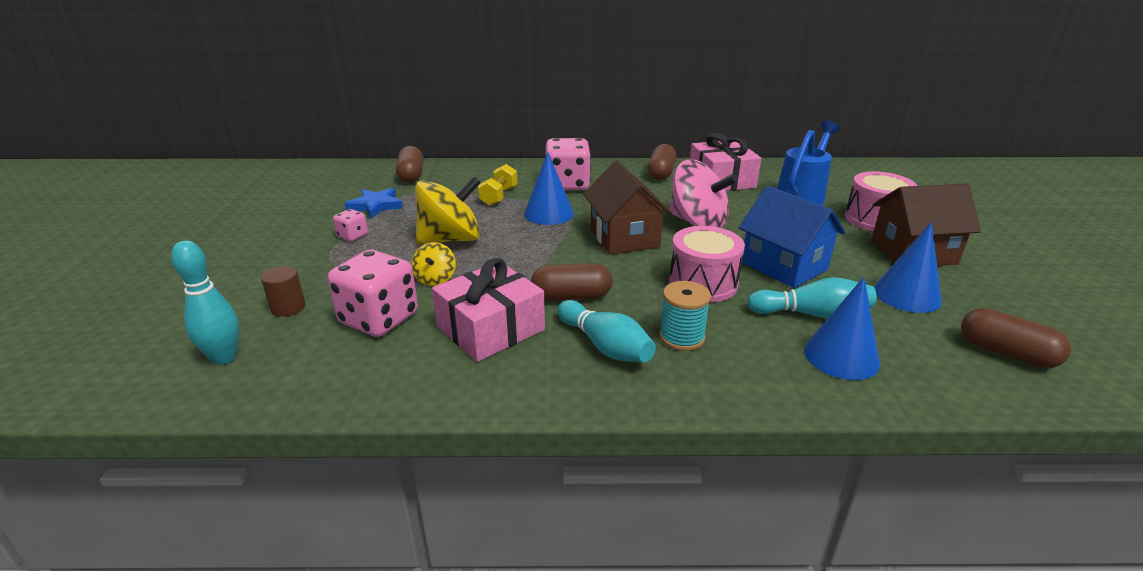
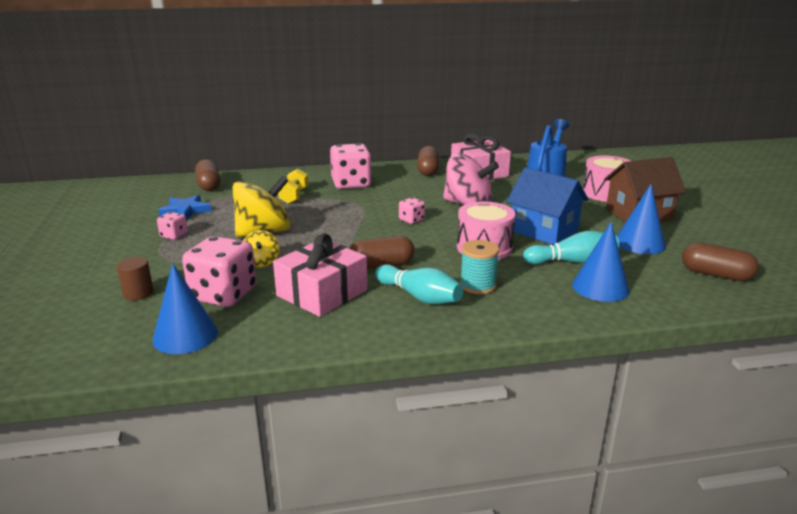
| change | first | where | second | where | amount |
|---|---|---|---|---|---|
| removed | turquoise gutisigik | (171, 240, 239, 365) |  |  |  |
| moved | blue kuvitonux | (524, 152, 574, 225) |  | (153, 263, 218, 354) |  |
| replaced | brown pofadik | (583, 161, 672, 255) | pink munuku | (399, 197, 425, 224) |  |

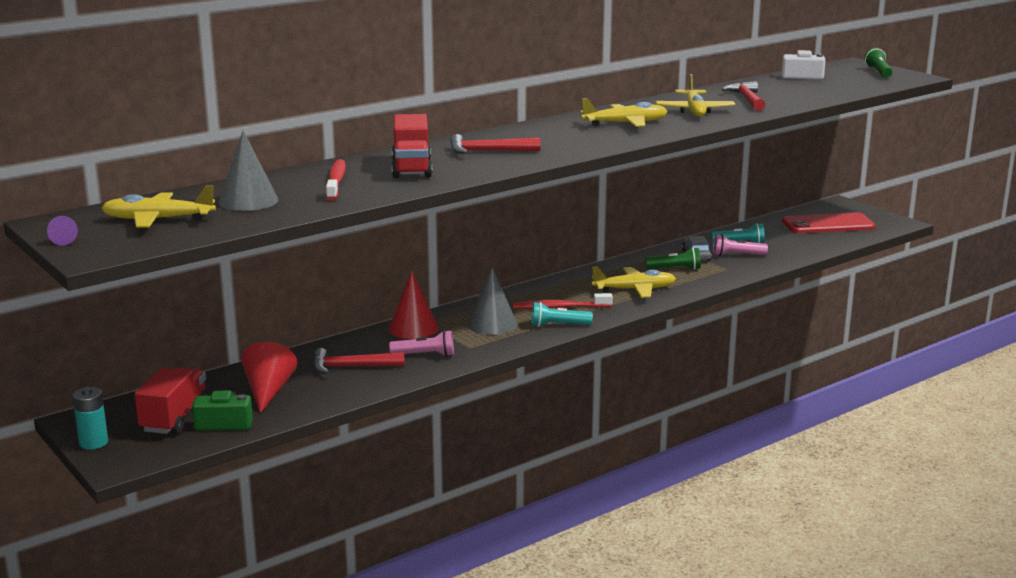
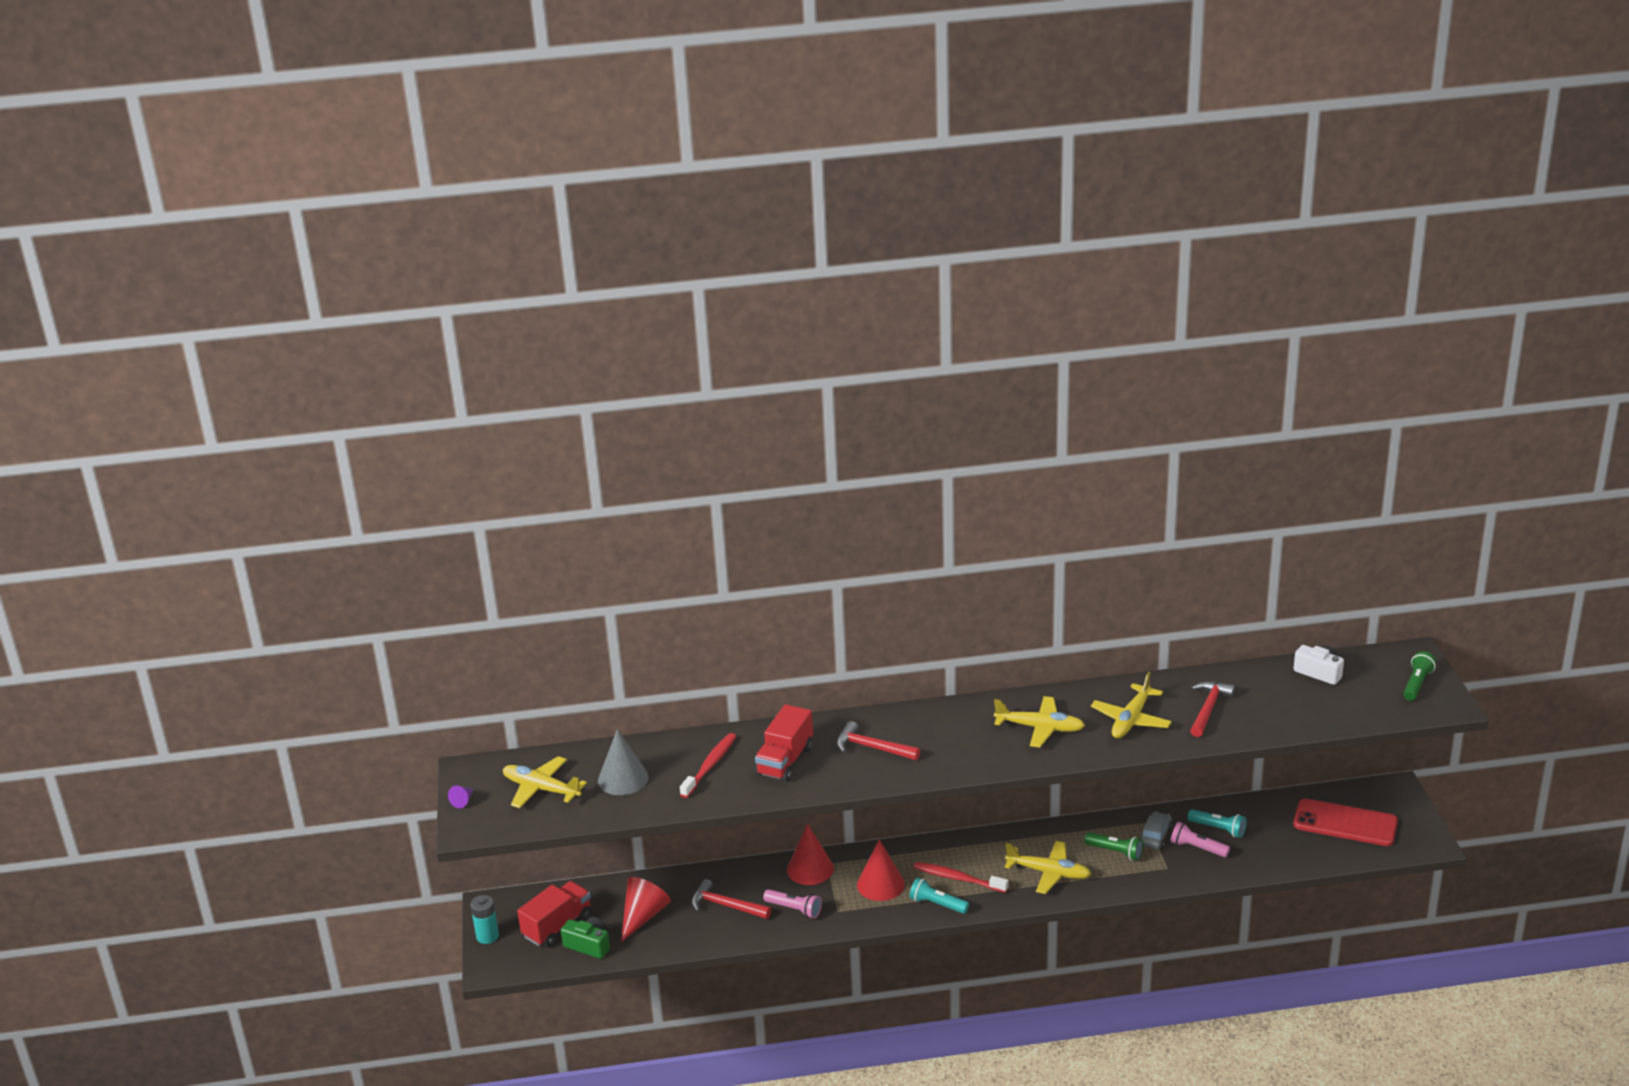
| change | first | where | second | where | amount |
|---|---|---|---|---|---|
| recoloured | grey kuvitonux | (467, 267, 517, 335) | red kuvitonux | (857, 839, 905, 901) |  |

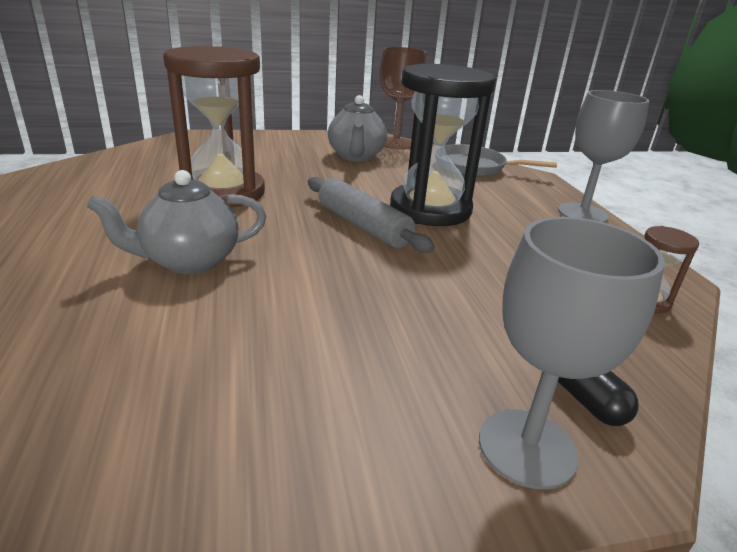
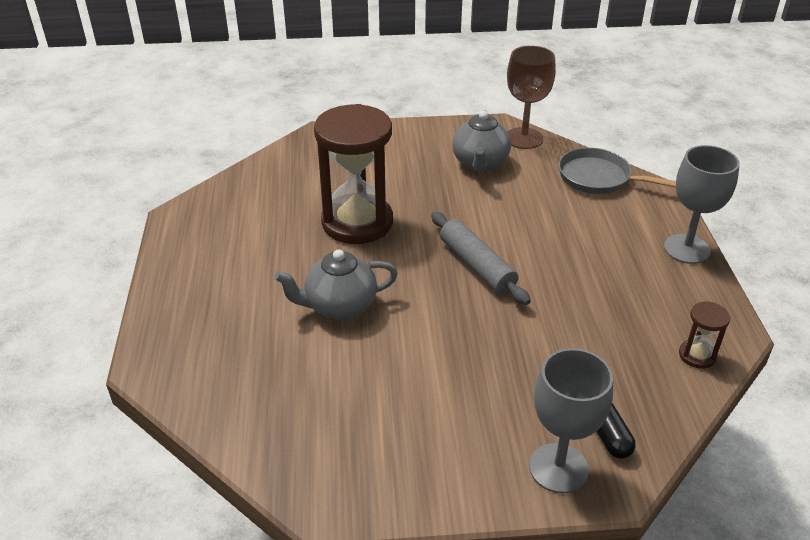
| change | first | where | second | where | amount |
|---|---|---|---|---|---|
| removed | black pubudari | (390, 63, 496, 226) |  |  |  |

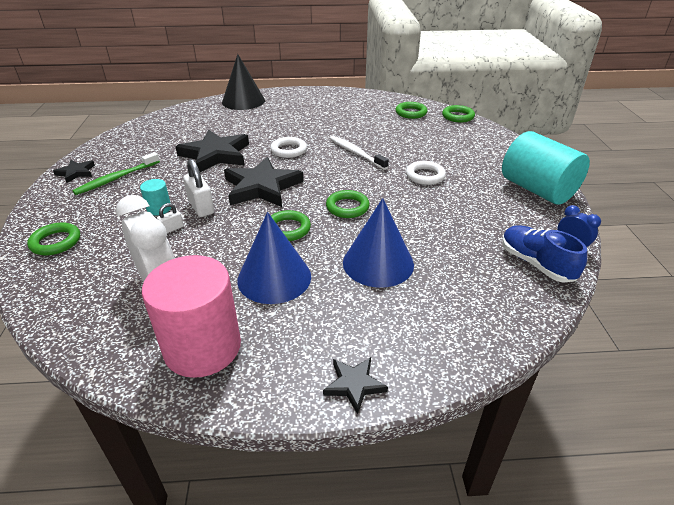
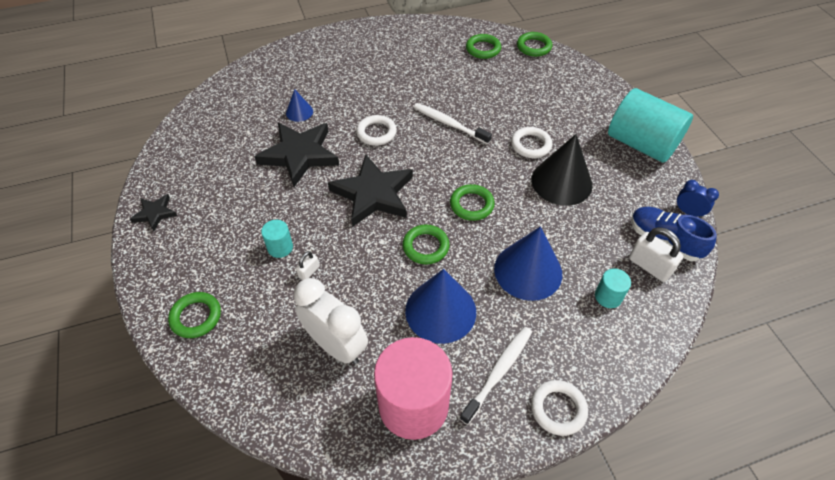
| change | first | where | second | where | amount |
|---|---|---|---|---|---|
| removed | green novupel | (72, 152, 160, 195) |  |  |  |
| added |  |  | blue kuvitonux | (286, 89, 313, 122) |  |
| added |  |  | white novupel | (460, 327, 532, 425) |  |
| added |  |  | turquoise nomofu | (595, 268, 631, 308) |  |
| moved | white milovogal | (183, 159, 214, 217) |  | (629, 227, 683, 282) |  |
| moved | black kuvitonux | (222, 54, 265, 110) |  | (531, 134, 592, 206) |  |
| replaced | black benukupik | (323, 357, 388, 414) | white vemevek | (531, 380, 588, 436) |  |

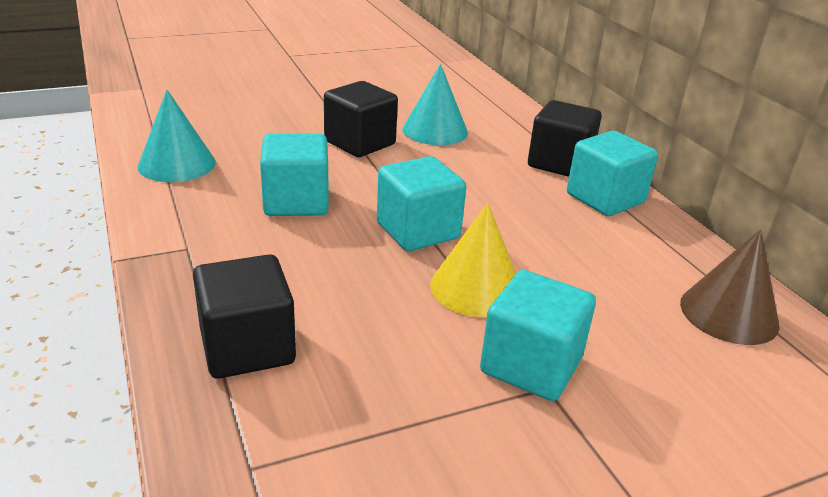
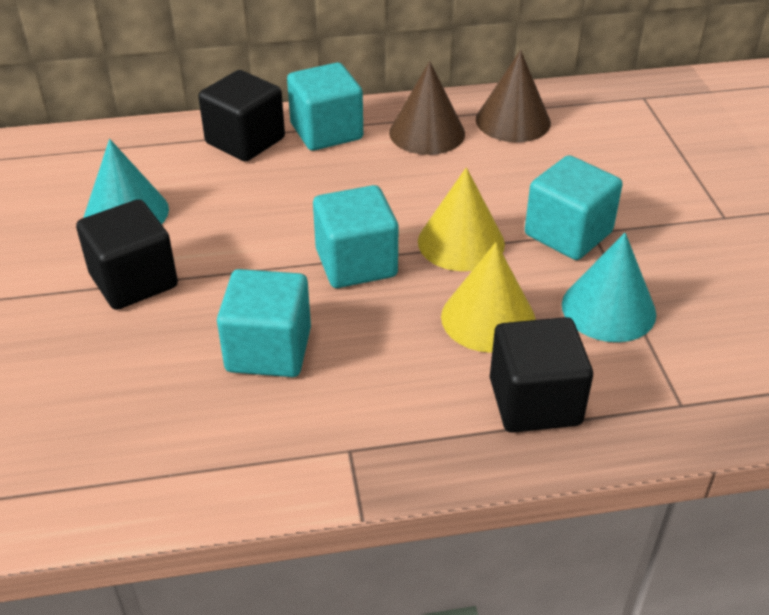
| change | first | where | second | where | amount |
|---|---|---|---|---|---|
| added |  |  | brown kuvitonux | (389, 61, 465, 155) |  |
| added |  |  | yellow kuvitonux | (441, 242, 536, 353) |  |
| moved | turquoise kuvitonux | (137, 90, 216, 182) |  | (562, 233, 656, 342) |  |

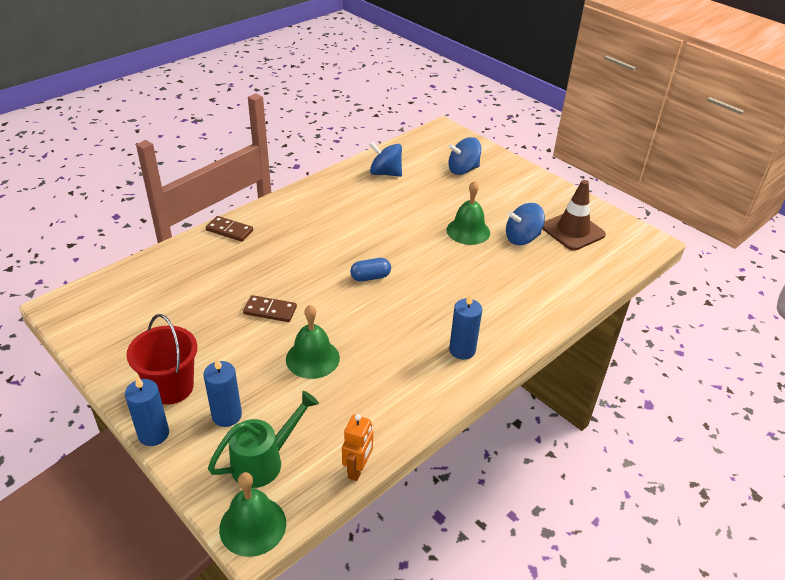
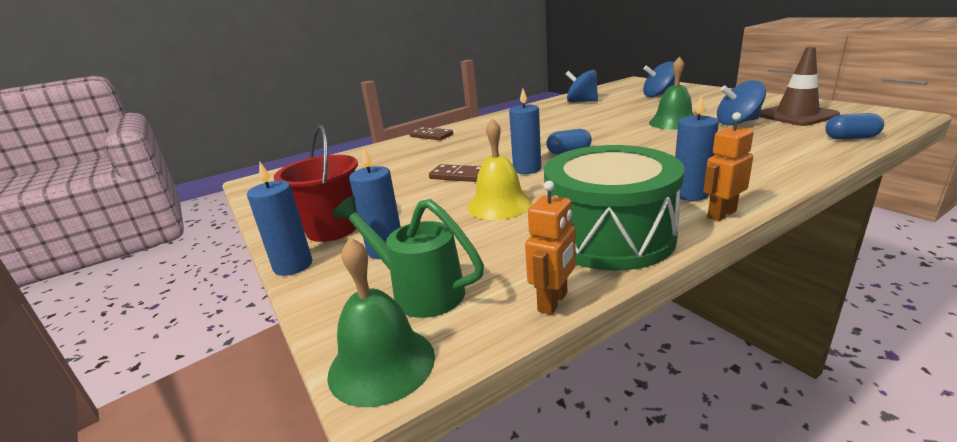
| change | first | where | second | where | amount |
|---|---|---|---|---|---|
| added |  |  | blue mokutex | (509, 88, 541, 174) |  |
| added |  |  | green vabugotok | (544, 145, 685, 271) |  |
| added |  |  | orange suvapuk | (703, 112, 754, 221) |  |
| added |  |  | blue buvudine | (825, 113, 884, 140) |  |
| recoloured | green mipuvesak | (286, 305, 340, 379) | yellow mipuvesak | (468, 118, 532, 220) |  |
| turned | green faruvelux | (208, 391, 319, 488) |  | (332, 196, 484, 318) | 120 degrees counterclockwise |

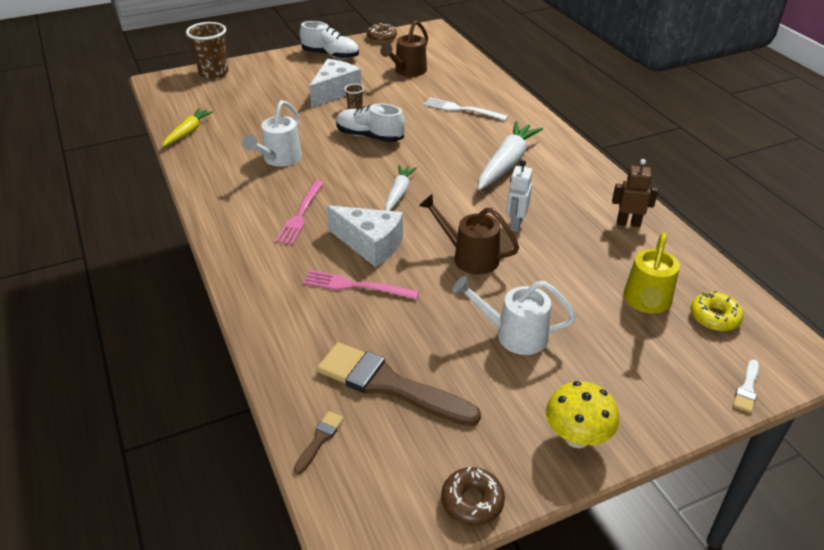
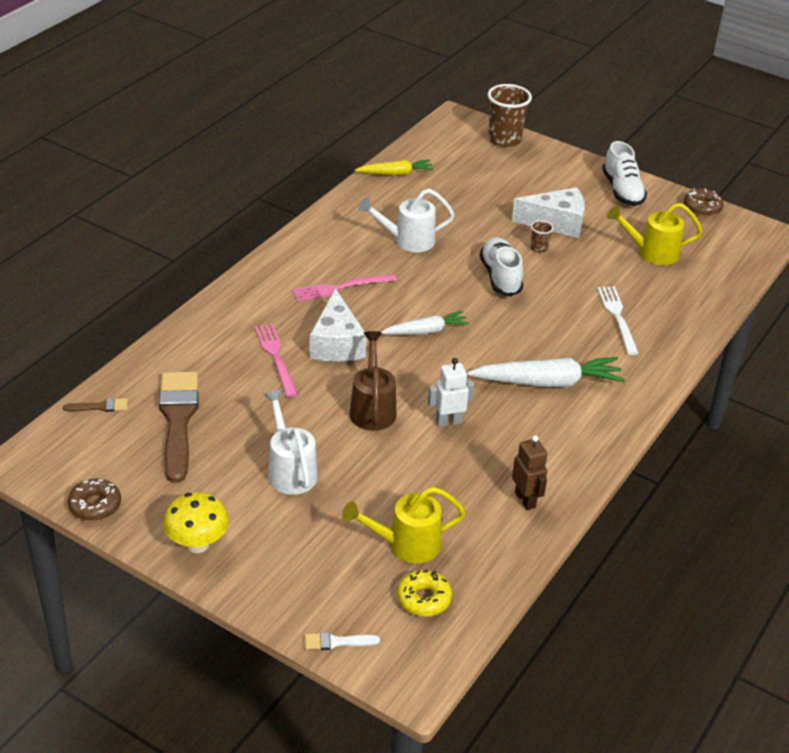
| change | first | where | second | where | amount |
|---|---|---|---|---|---|
| recoloured | brown faruvelux | (380, 20, 428, 77) | yellow faruvelux | (607, 203, 703, 265) |  |

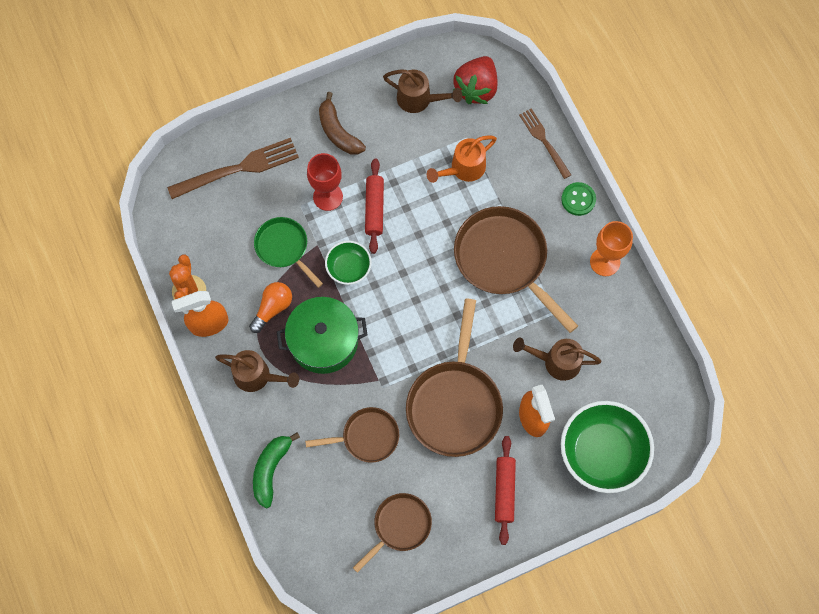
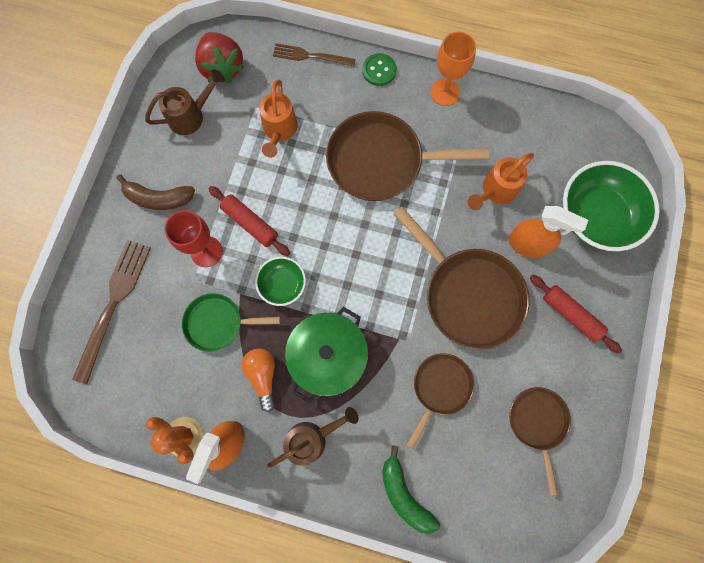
| change | first | where | second | where | amount |
|---|---|---|---|---|---|
| recoloured | brown faruvelux | (513, 338, 601, 381) | orange faruvelux | (468, 153, 534, 210) |  |

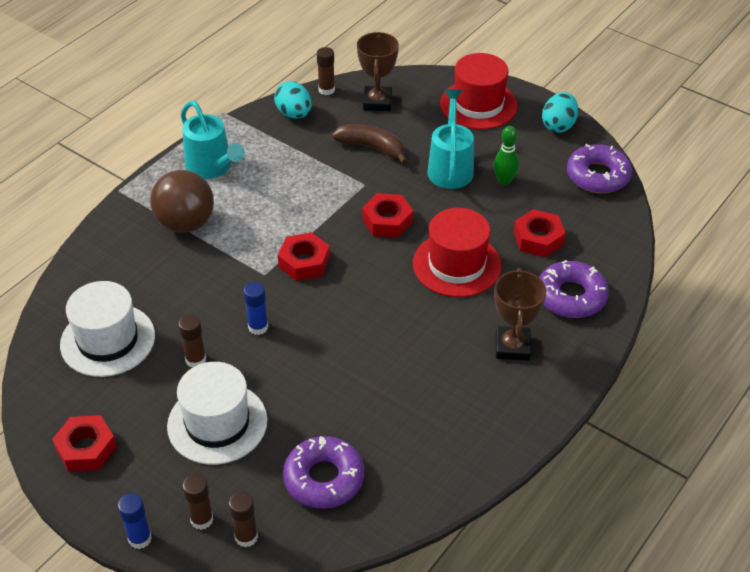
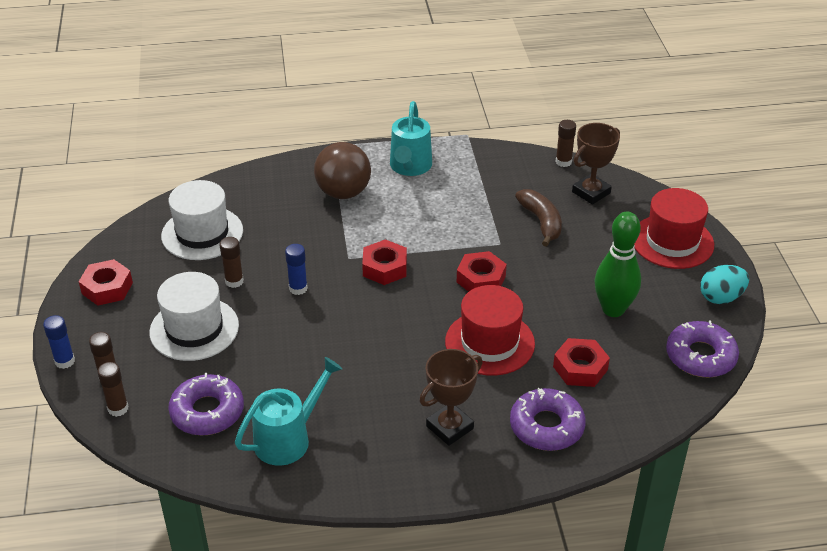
| change | first | where | second | where | amount |
|---|---|---|---|---|---|
| removed | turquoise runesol | (274, 81, 312, 119) |  |  |  |
| moved | turquoise faruvelux | (427, 89, 474, 189) |  | (235, 357, 342, 466) |  |
| resized | green gutisigik | (493, 126, 519, 185) |  | (595, 212, 641, 317) | x1.69 |

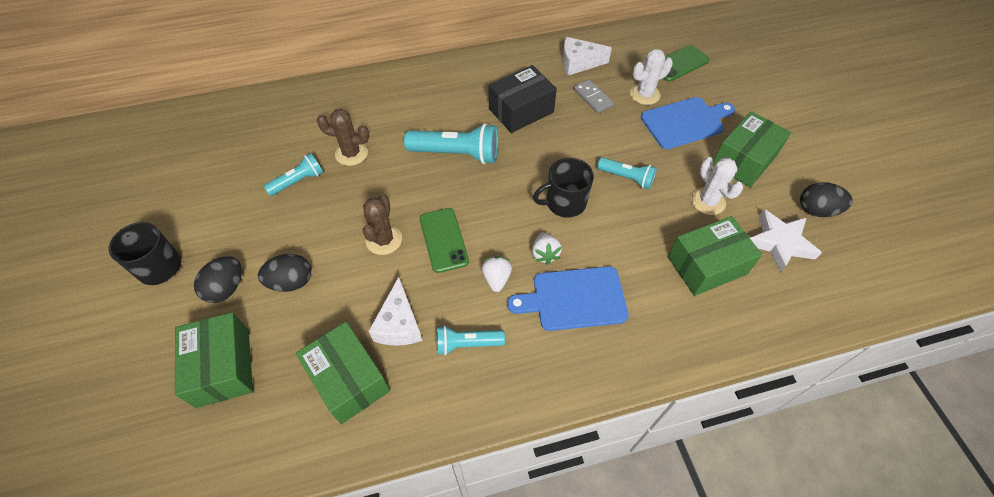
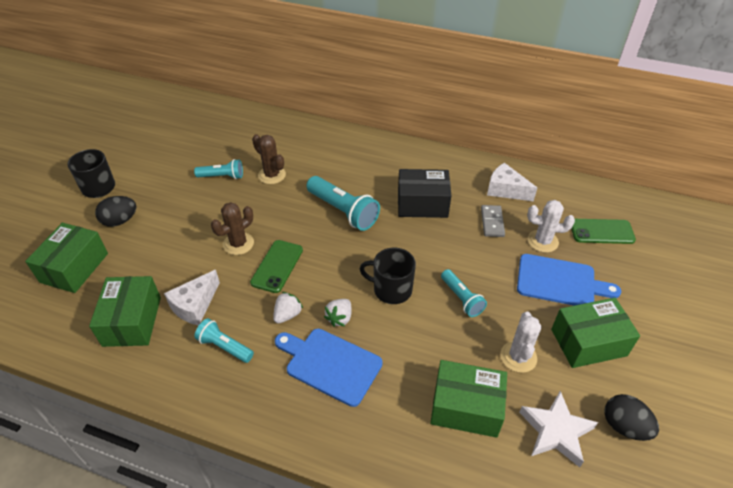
| change | first | where | second | where | amount |
|---|---|---|---|---|---|
| removed | black runesol | (258, 254, 311, 292) |  |  |  |

